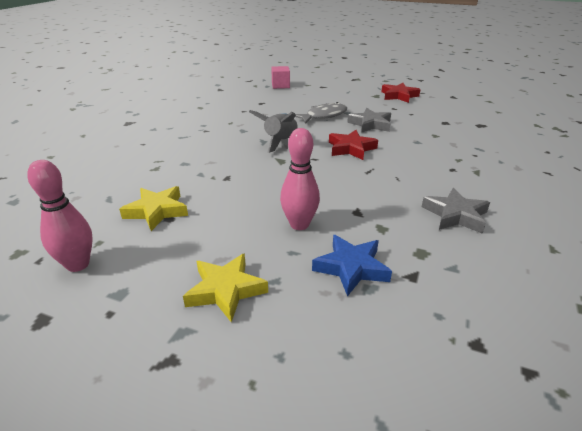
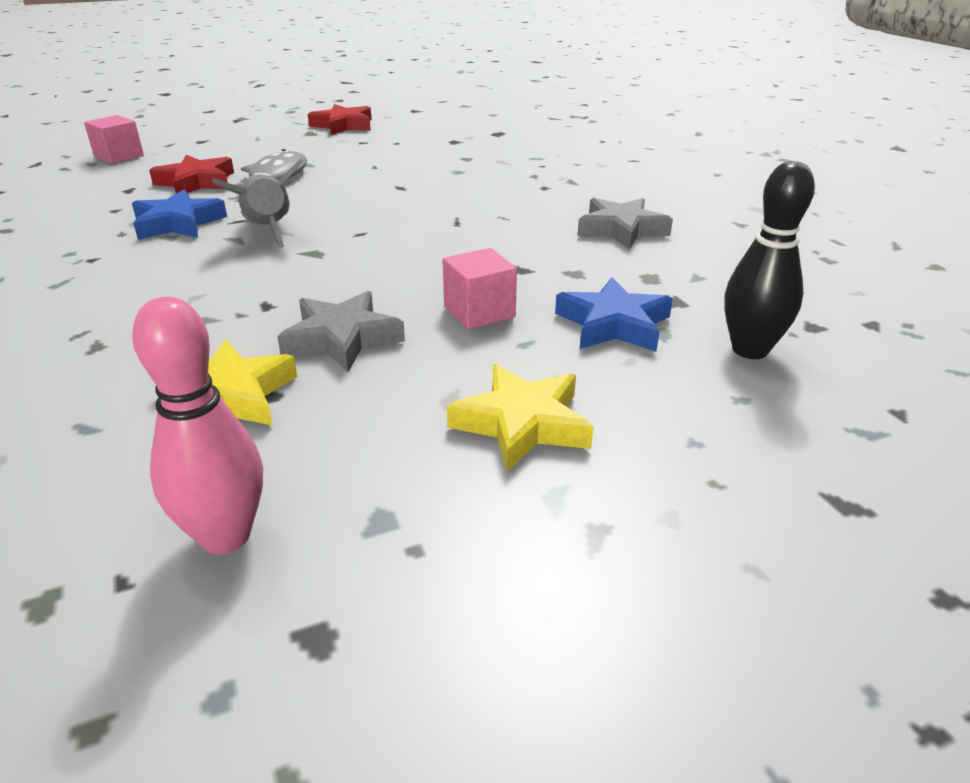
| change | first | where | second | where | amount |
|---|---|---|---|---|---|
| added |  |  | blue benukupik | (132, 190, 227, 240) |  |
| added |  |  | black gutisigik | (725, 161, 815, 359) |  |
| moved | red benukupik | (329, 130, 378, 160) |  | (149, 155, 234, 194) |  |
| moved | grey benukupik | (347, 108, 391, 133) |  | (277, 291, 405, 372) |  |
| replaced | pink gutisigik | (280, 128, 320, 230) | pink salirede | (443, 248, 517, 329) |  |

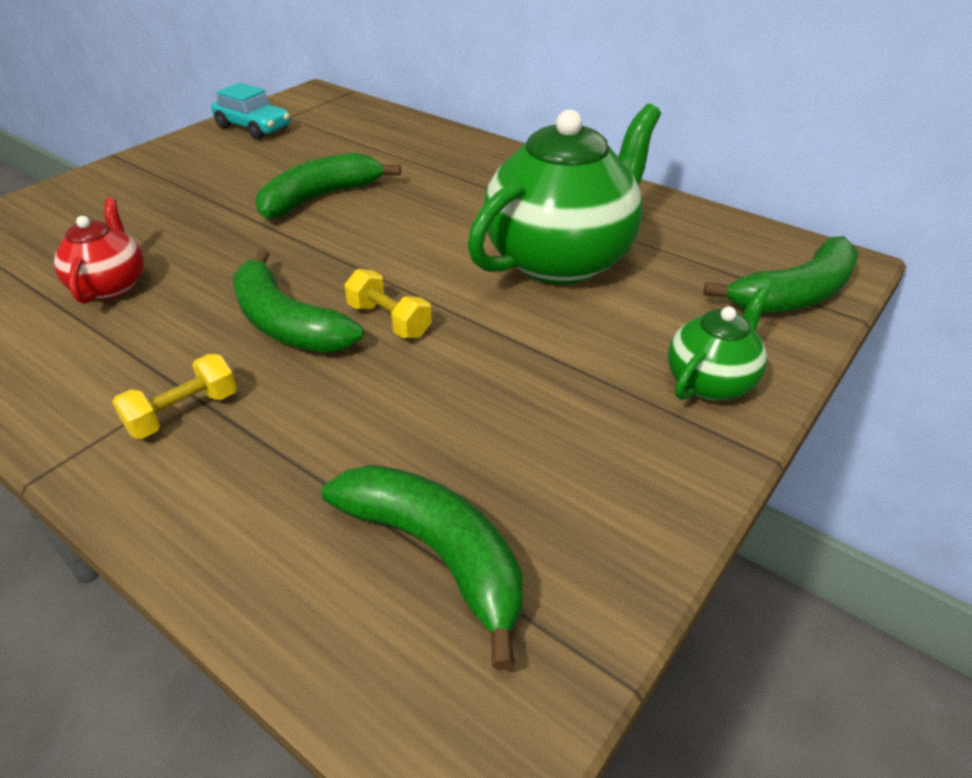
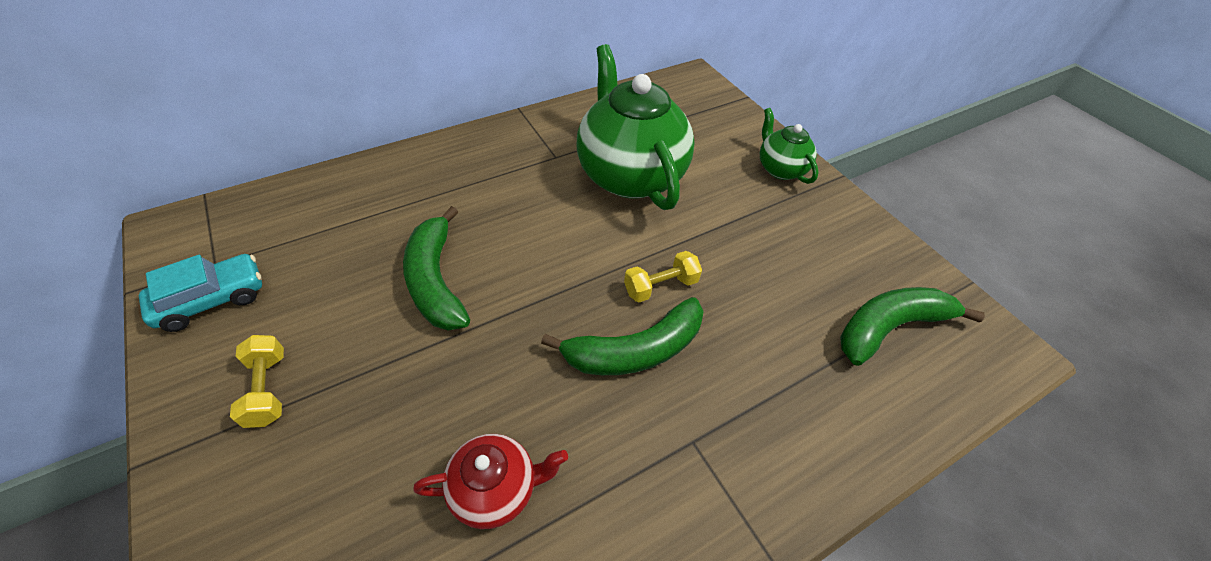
| change | first | where | second | where | amount |
|---|---|---|---|---|---|
| removed | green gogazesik | (704, 236, 859, 313) |  |  |  |
| moved | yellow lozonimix | (112, 354, 237, 439) |  | (230, 335, 284, 428) |  |
| turned | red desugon | (54, 198, 144, 304) |  | (413, 434, 568, 529) | 150 degrees clockwise |

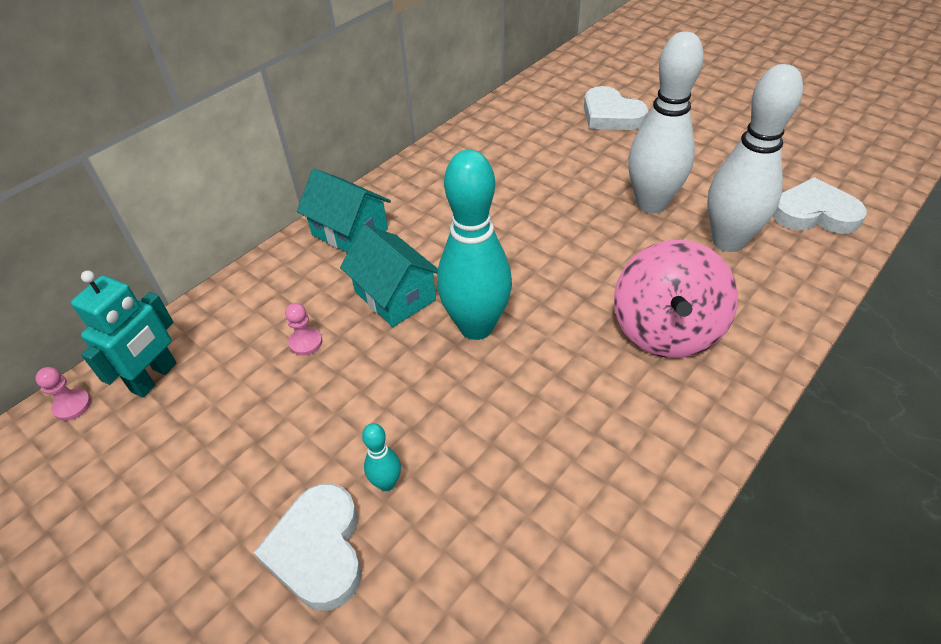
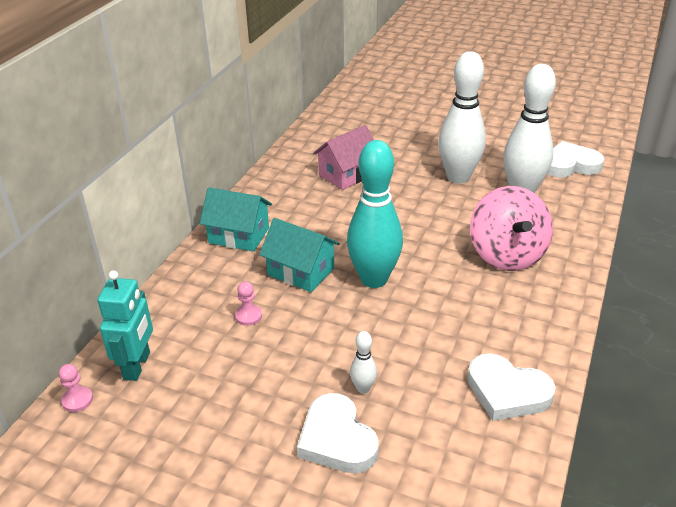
| change | first | where | second | where | amount |
|---|---|---|---|---|---|
| added |  |  | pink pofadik | (313, 125, 374, 190) |  |
| moved | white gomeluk | (584, 86, 648, 130) |  | (467, 353, 556, 421) |  |
| recoloured | turquoise gutisigik | (362, 423, 401, 491) | white gutisigik | (350, 331, 377, 394) |  |

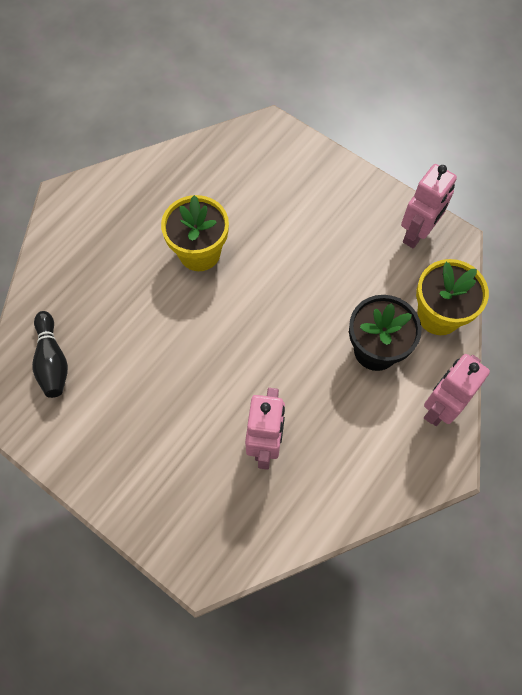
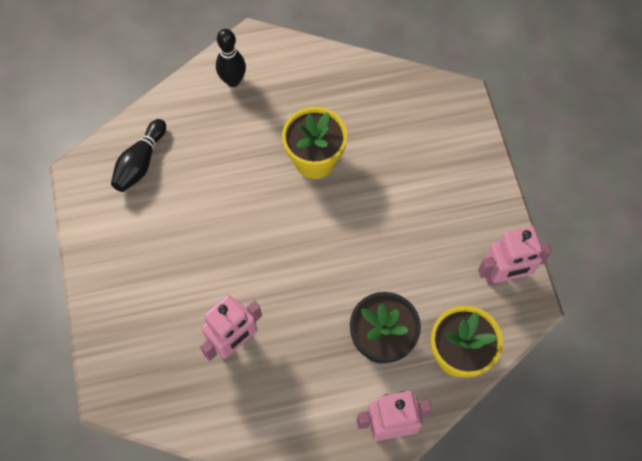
| change | first | where | second | where | amount |
|---|---|---|---|---|---|
| added |  |  | black gutisigik | (216, 29, 246, 87) |  |

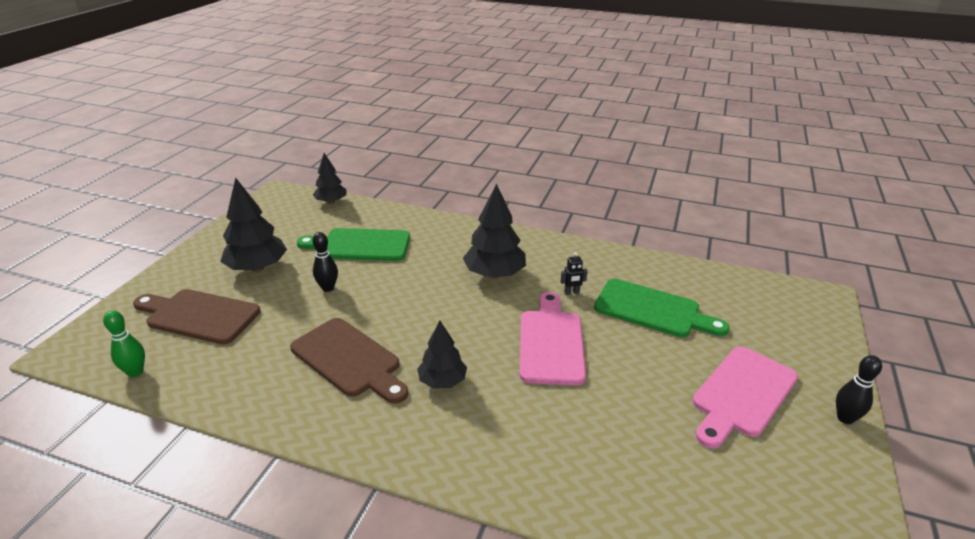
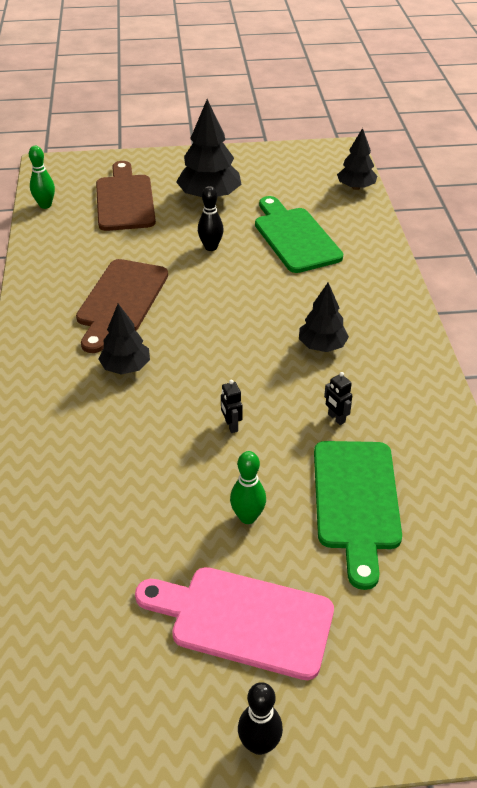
| change | first | where | second | where | amount |
|---|---|---|---|---|---|
| added |  |  | green gutisigik | (230, 451, 266, 524) |  |
| replaced | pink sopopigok | (520, 292, 586, 386) | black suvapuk | (221, 380, 243, 433) |  |
| resized | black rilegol | (463, 183, 526, 278) |  | (299, 283, 349, 352) | x0.63 |

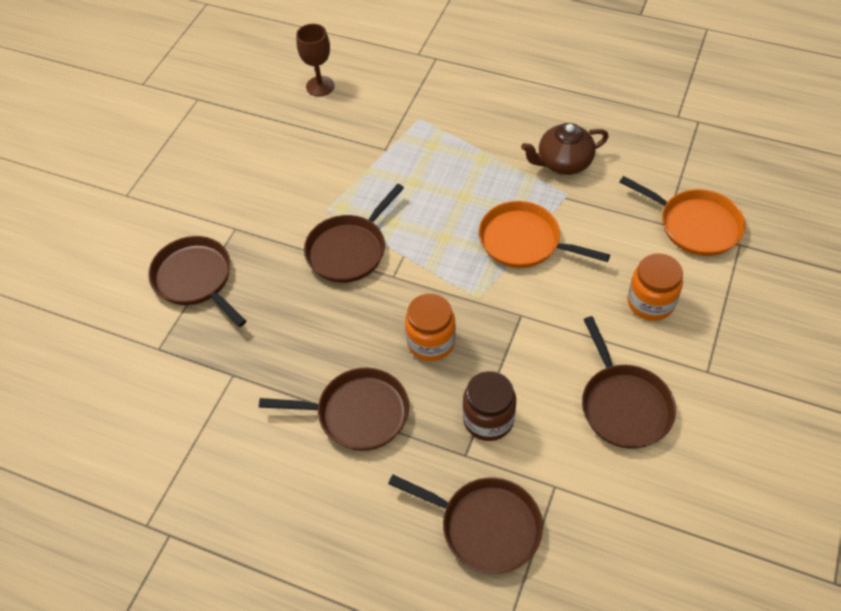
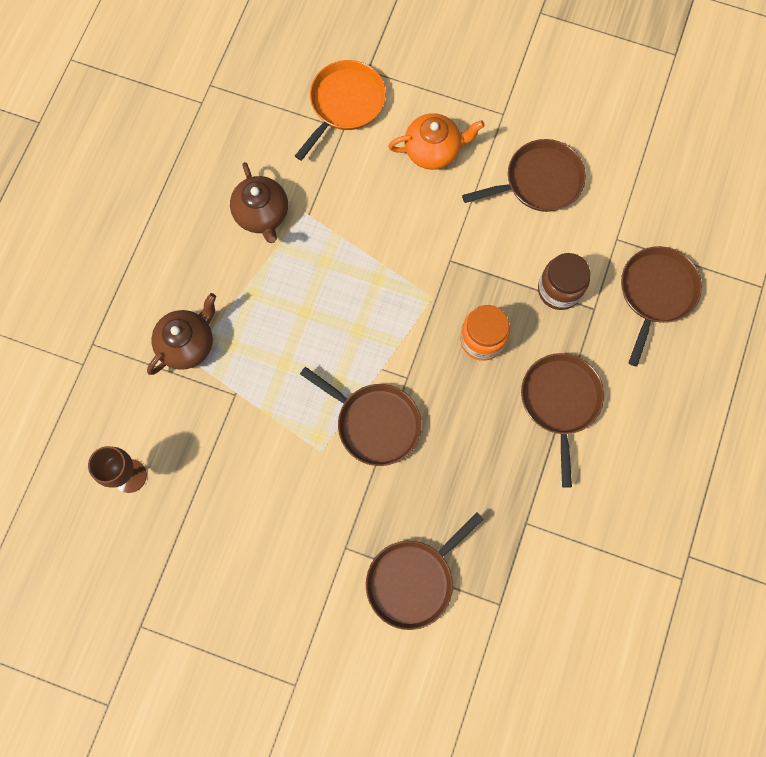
| change | first | where | second | where | amount |
|---|---|---|---|---|---|
| removed | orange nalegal | (479, 201, 610, 268) |  |  |  |
| added |  |  | brown desugon | (147, 293, 216, 375) |  |
| replaced | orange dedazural | (627, 253, 683, 321) | orange desugon | (388, 113, 485, 170) |  |

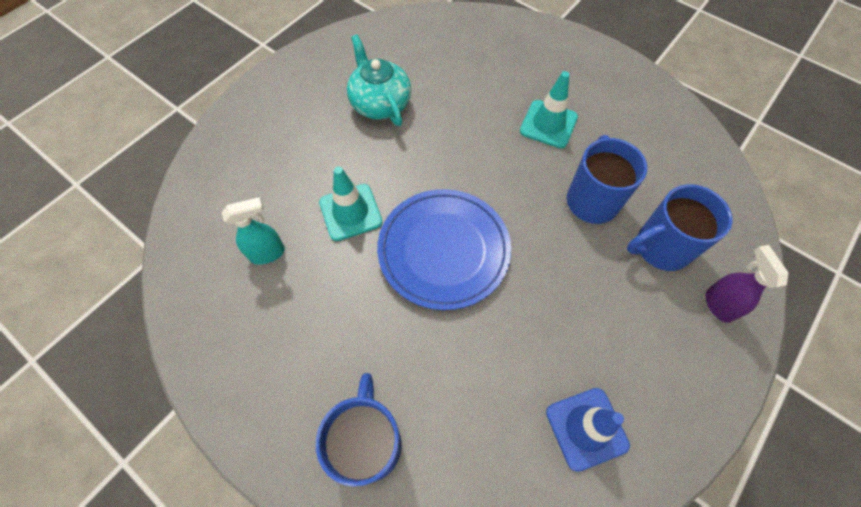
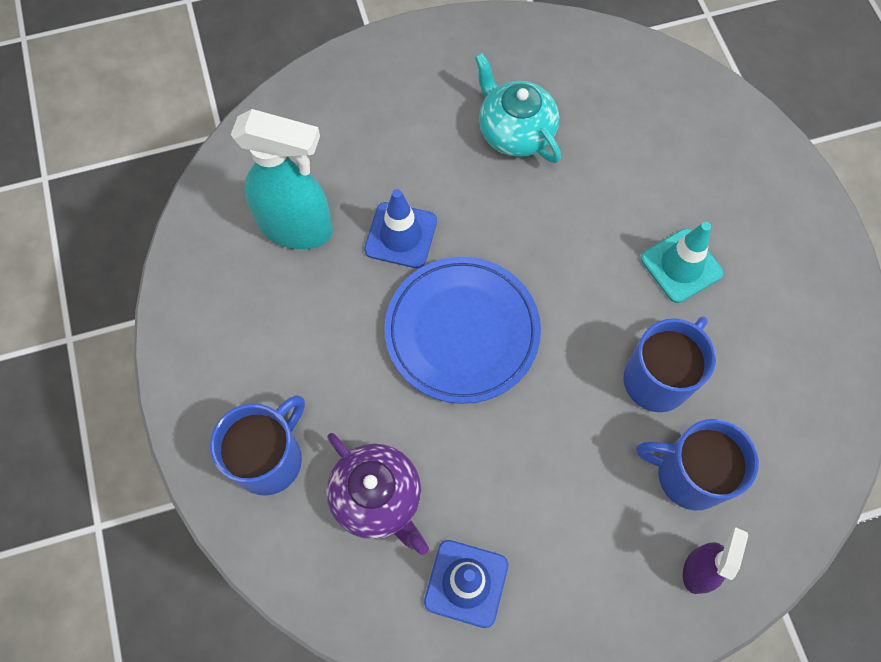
| change | first | where | second | where | amount |
|---|---|---|---|---|---|
| added |  |  | purple desugon | (326, 433, 429, 555) |  |
| recoloured | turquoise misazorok | (319, 167, 383, 241) | blue misazorok | (364, 189, 437, 268) |  |
| turned | turquoise desugon | (347, 34, 411, 126) |  | (475, 53, 561, 163) | 45 degrees counterclockwise |
| resized | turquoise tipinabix | (222, 197, 285, 265) |  | (231, 109, 333, 249) | x1.85 |

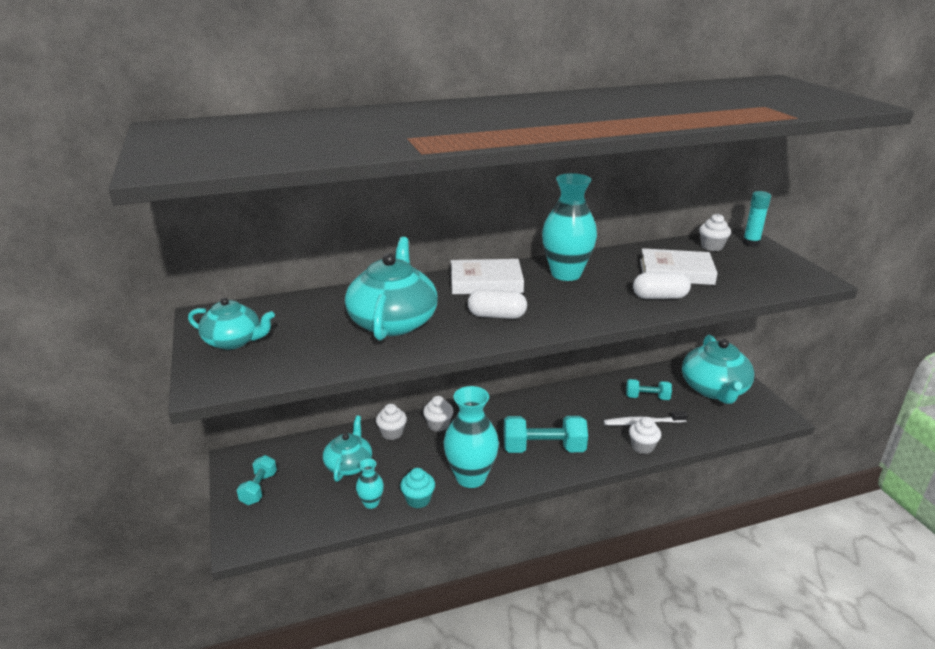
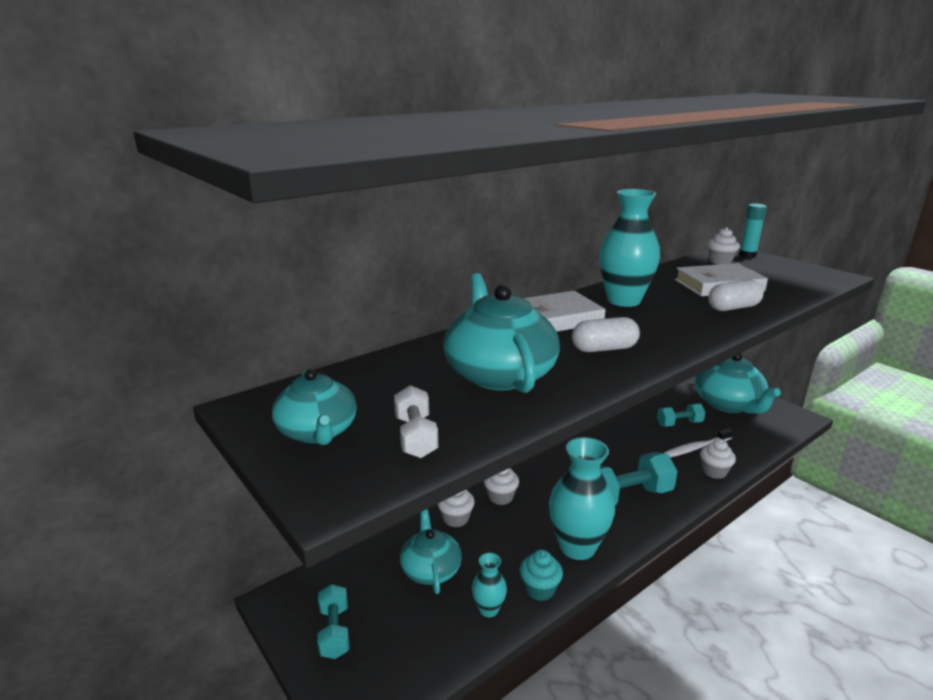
| change | first | where | second | where | amount |
|---|---|---|---|---|---|
| added |  |  | white lozonimix | (394, 385, 438, 458) |  |
| turned | turquoise desugon | (188, 298, 275, 350) |  | (272, 369, 357, 445) | 75 degrees clockwise |

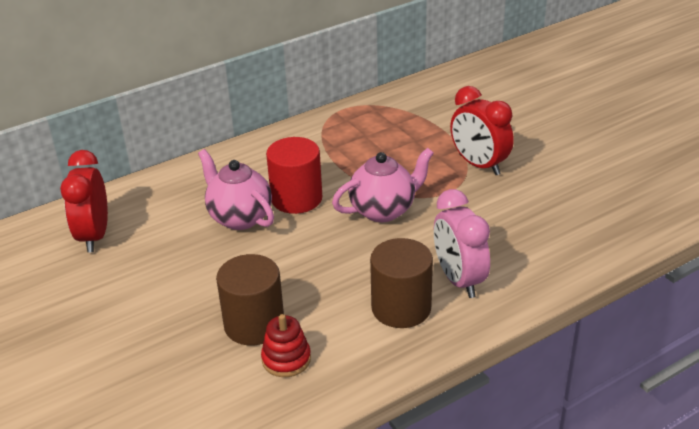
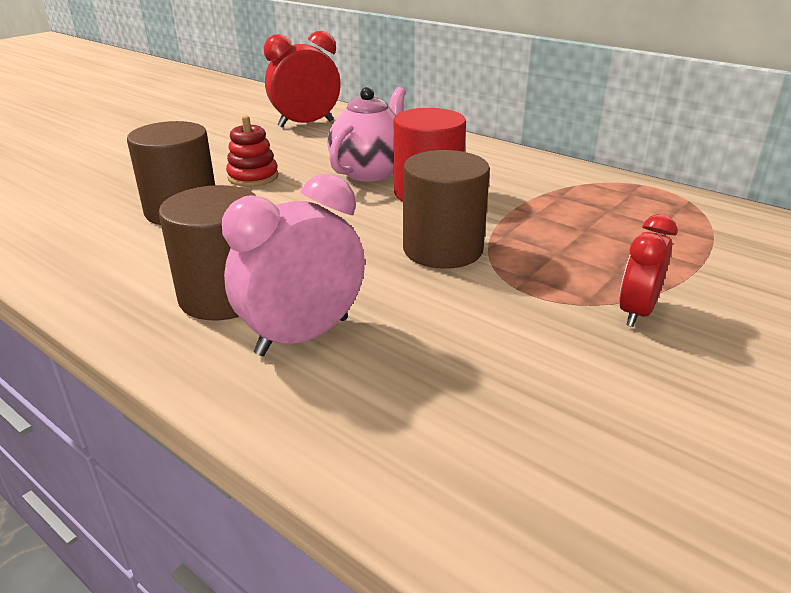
| change | first | where | second | where | amount |
|---|---|---|---|---|---|
| moved | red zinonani | (261, 314, 311, 377) |  | (226, 116, 279, 187) |  |
| replaced | pink desugon | (332, 148, 434, 222) | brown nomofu | (403, 150, 490, 269) |  |
| resized | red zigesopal | (450, 86, 514, 175) |  | (619, 214, 677, 327) | x0.64 |

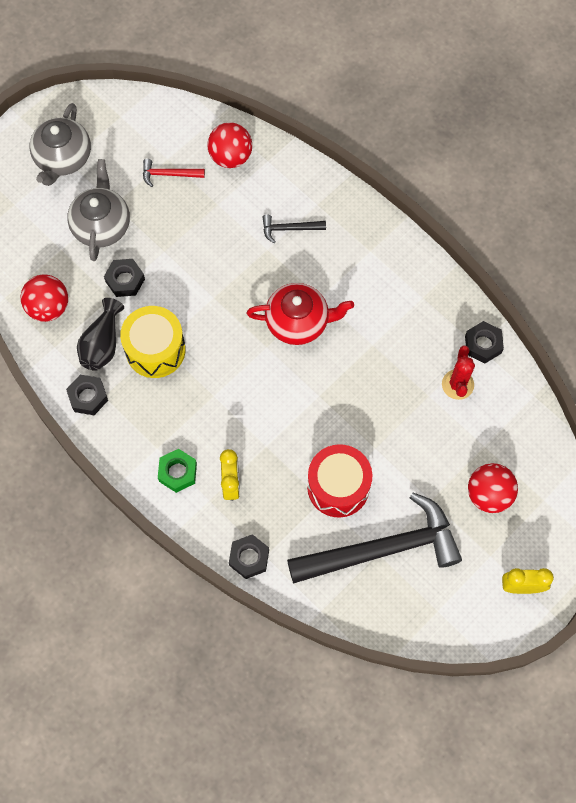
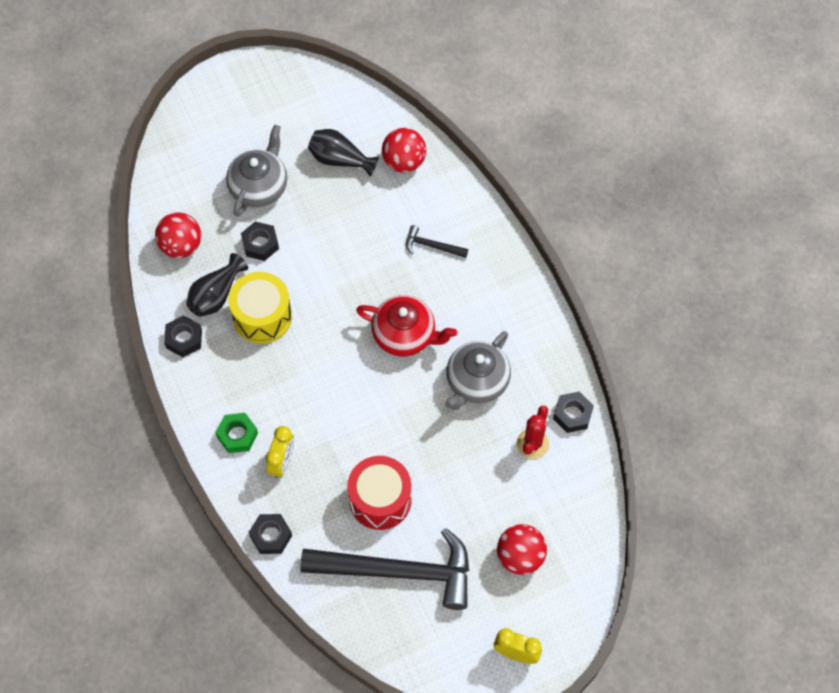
| change | first | where | second | where | amount |
|---|---|---|---|---|---|
| moved | grey desugon | (30, 103, 91, 186) |  | (445, 331, 511, 410) |  |
| replaced | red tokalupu | (143, 159, 205, 187) | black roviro | (308, 129, 379, 177) |  |

